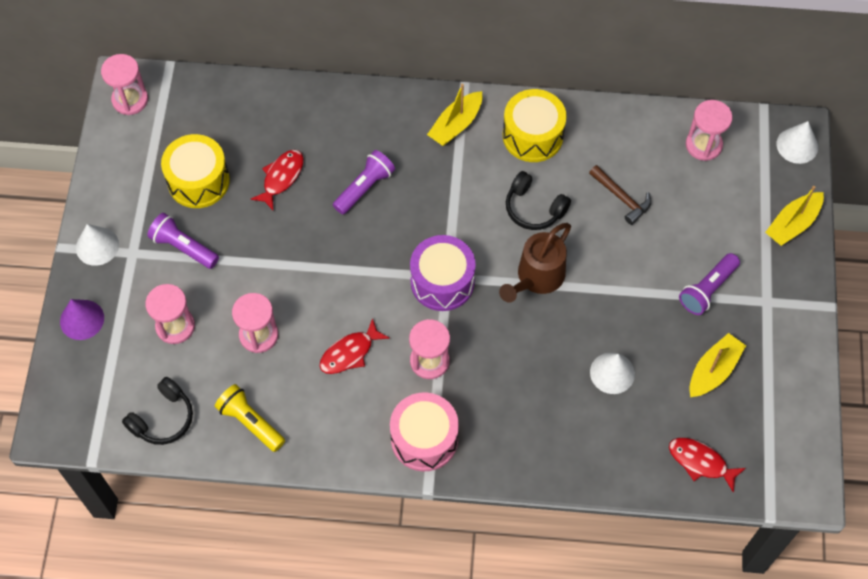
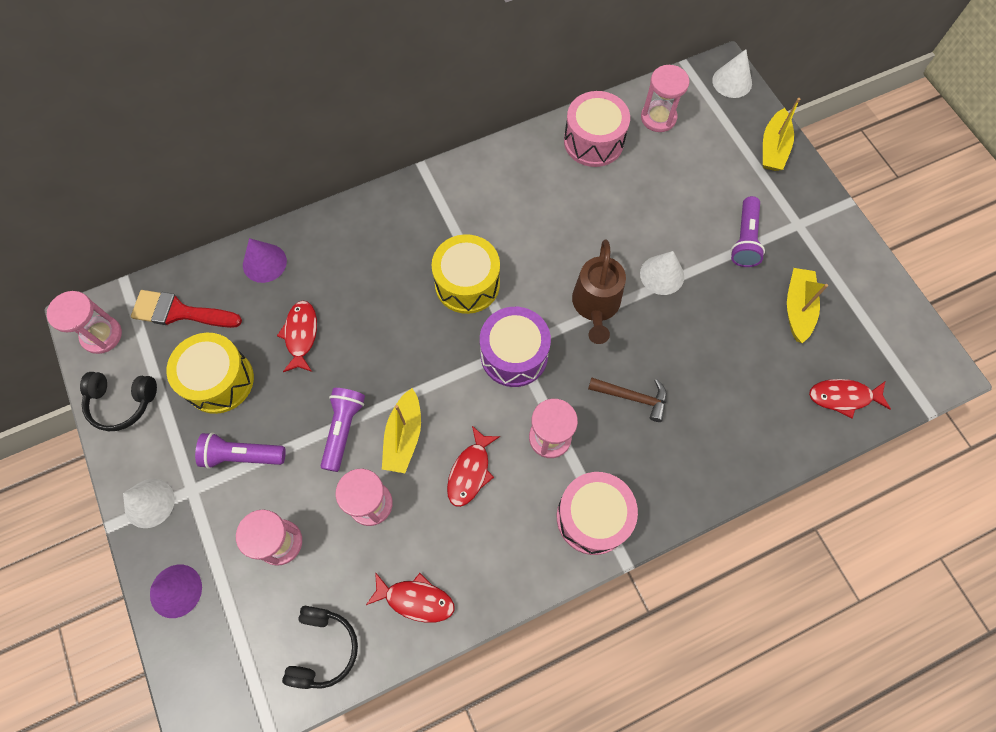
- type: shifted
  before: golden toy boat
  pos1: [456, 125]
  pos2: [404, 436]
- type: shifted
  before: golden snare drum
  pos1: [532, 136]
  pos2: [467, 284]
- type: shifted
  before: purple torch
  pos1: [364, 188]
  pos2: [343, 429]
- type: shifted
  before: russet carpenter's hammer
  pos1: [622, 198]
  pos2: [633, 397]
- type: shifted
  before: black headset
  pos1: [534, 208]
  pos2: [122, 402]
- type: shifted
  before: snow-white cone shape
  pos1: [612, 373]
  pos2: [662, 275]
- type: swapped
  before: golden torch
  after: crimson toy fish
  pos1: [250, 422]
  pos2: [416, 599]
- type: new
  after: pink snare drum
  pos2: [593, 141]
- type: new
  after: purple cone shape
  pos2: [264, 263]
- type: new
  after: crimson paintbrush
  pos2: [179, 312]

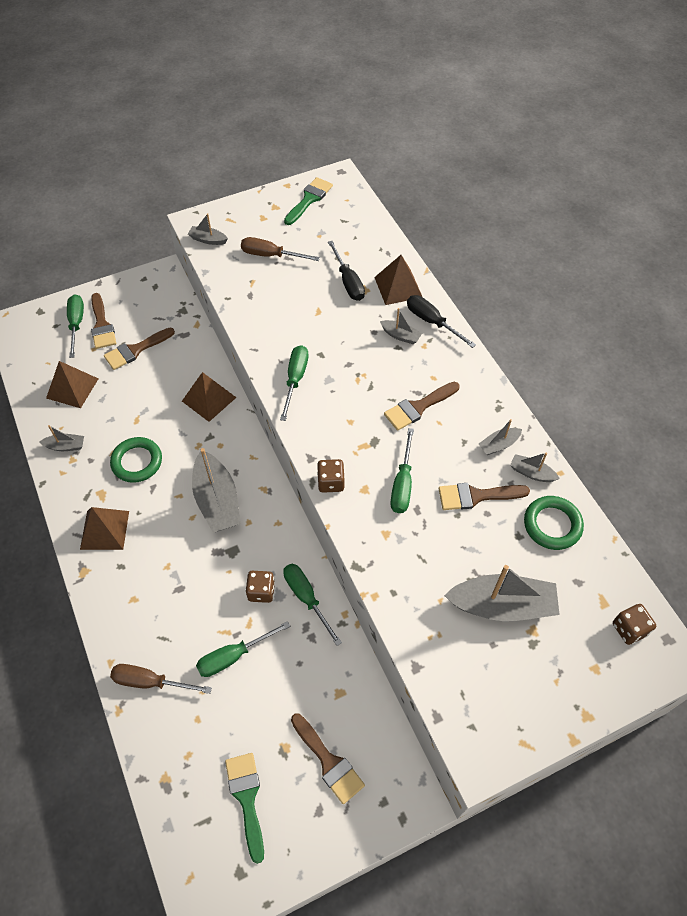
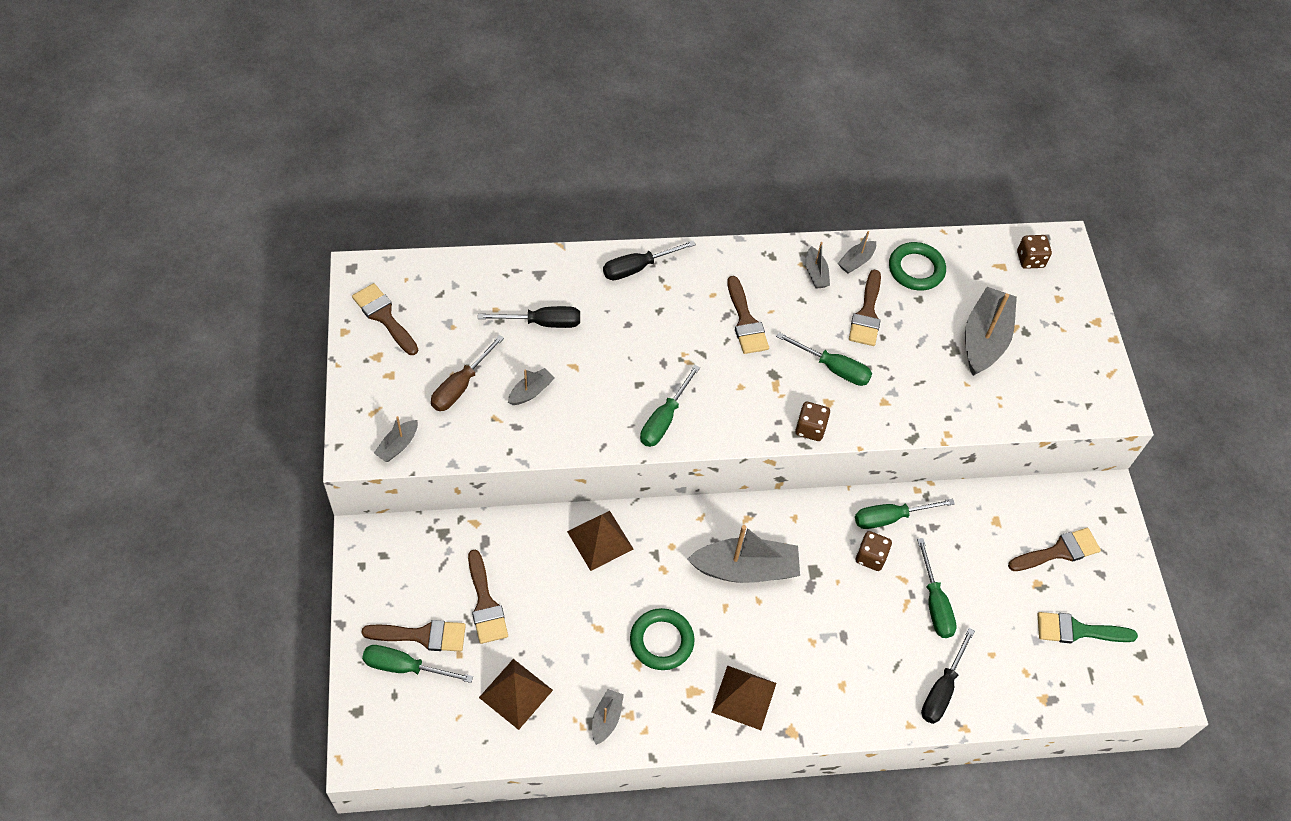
- type: repainted
  before: emerald paintbrush
  after: russet paintbrush
  pos1: [309, 199]
  pos2: [384, 316]
- type: gone
  before: russet pyramid
  pos1: [398, 287]
- type: shifted
  before: gray toy boat
  pos1: [400, 336]
  pos2: [531, 392]
- type: rotated
  before: emerald flat screwdriver
  pos1: [295, 379]
  pos2: [664, 419]
  turn: -90
- type: repainted
  before: russet flat screwdriver
  after: black flat screwdriver
  pos1: [151, 682]
  pos2: [942, 689]

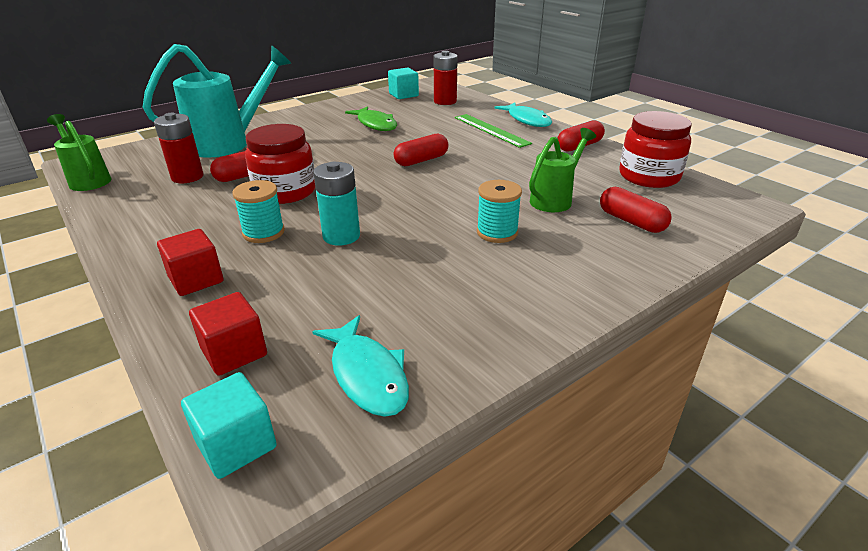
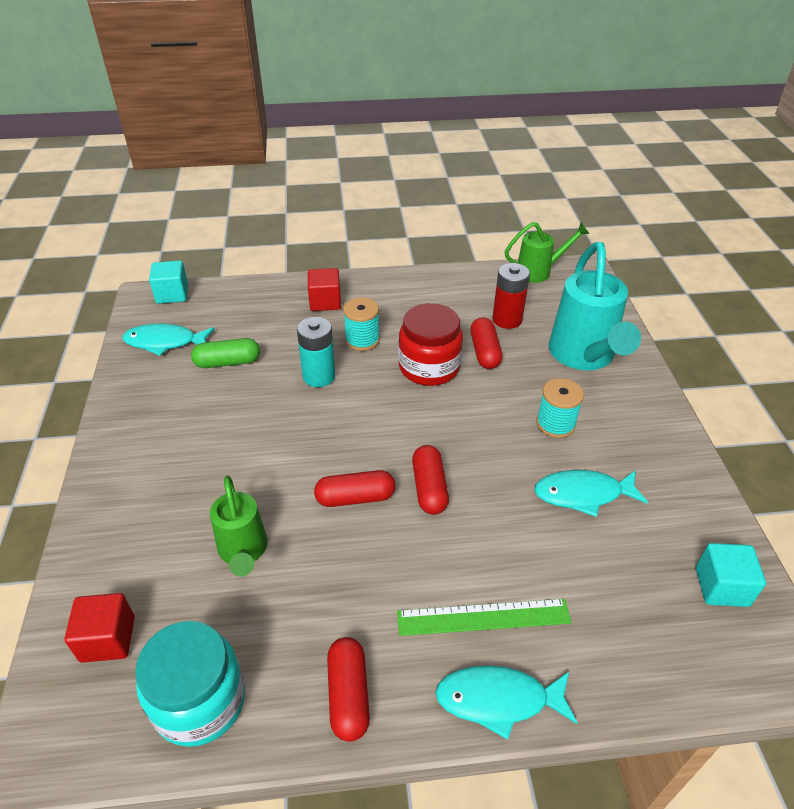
- type: gone
  before: crimson battery
  pos1: [445, 101]
- type: repainted
  before: emerald toy fish
  after: turquoise toy fish
  pos1: [375, 124]
  pos2: [583, 494]
- type: repainted
  before: crimson jam jar
  after: turquoise jam jar
  pos1: [649, 176]
  pos2: [200, 701]
- type: shifted
  before: turquoise reel of thread
  pos1: [497, 232]
  pos2: [555, 424]
- type: shifted
  before: crimson pill shape
  pos1: [631, 221]
  pos2: [355, 498]
- type: shifted
  before: crimson cube
  pos1: [234, 352]
  pos2: [108, 639]
- type: new
  after: emerald pill shape
  pos2: [227, 362]

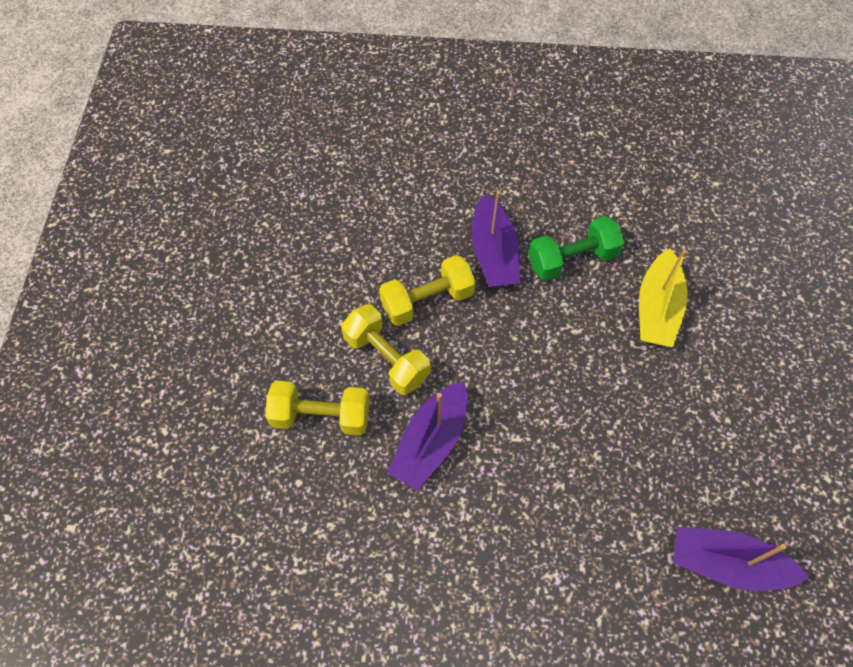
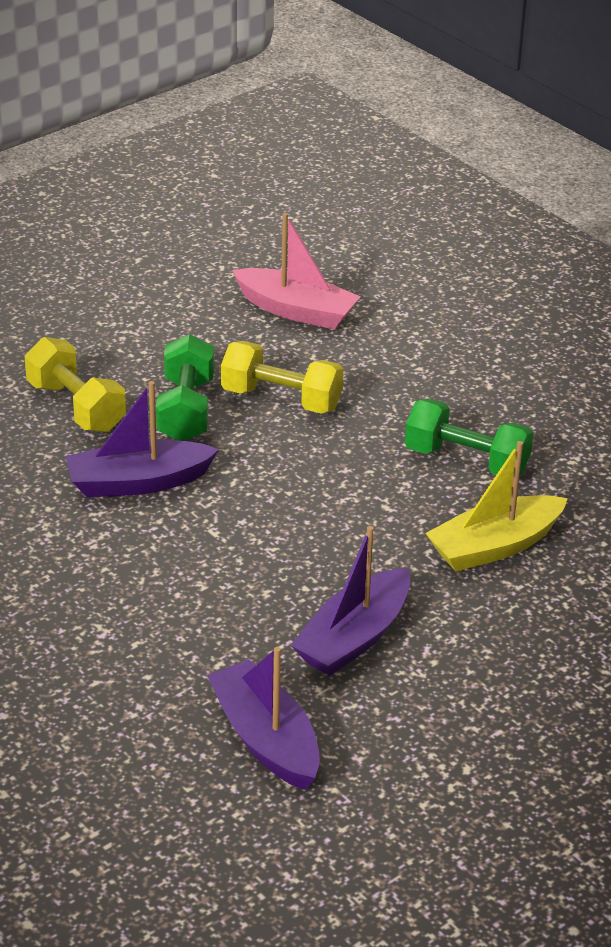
- type: shifted
  before: purple toy boat
  pos1: [493, 253]
  pos2: [354, 638]
- type: repainted
  before: golden dumbbell
  after: emerald dumbbell
  pos1: [386, 358]
  pos2: [186, 410]
- type: new
  after: pink toy boat
  pos2: [296, 310]

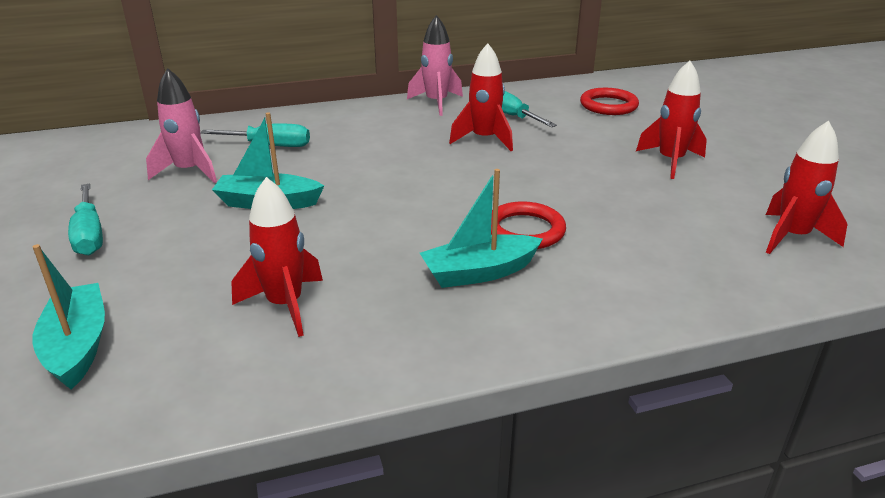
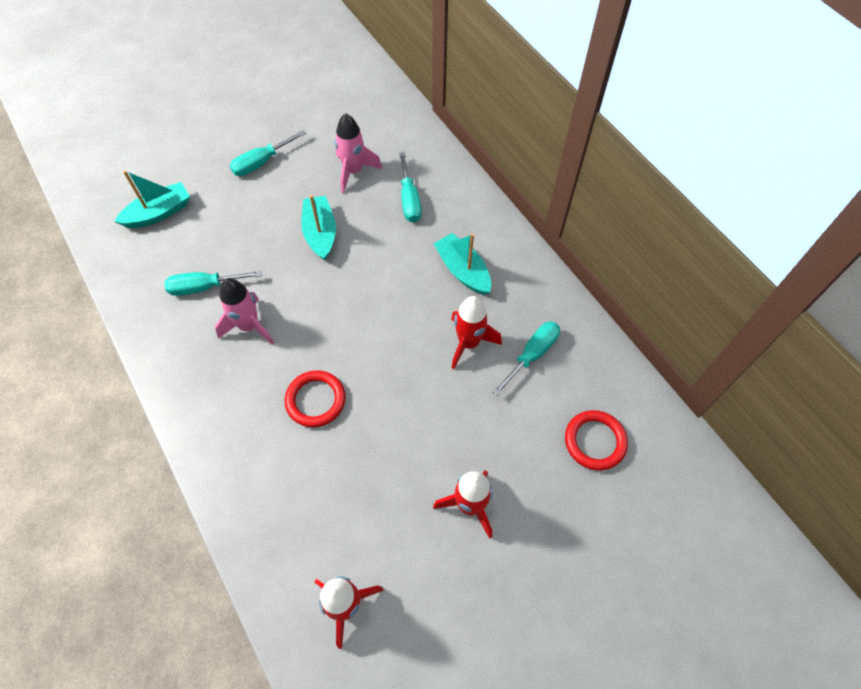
- type: shifted
  before: pink toy rocket
  pos1: [436, 103]
  pos2: [249, 326]
- type: shifted
  before: turquoise toy boat
  pos1: [479, 272]
  pos2: [463, 270]
- type: swapped
  before: crimson toy rocket
  after: turquoise flat screwdriver
  pos1: [285, 305]
  pos2: [204, 287]

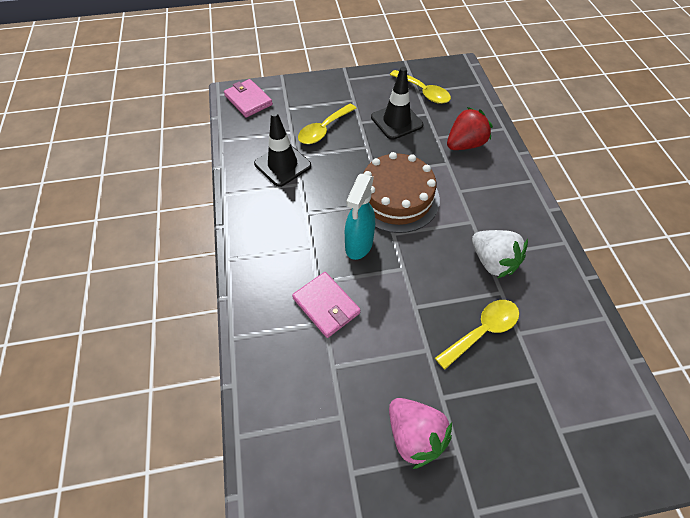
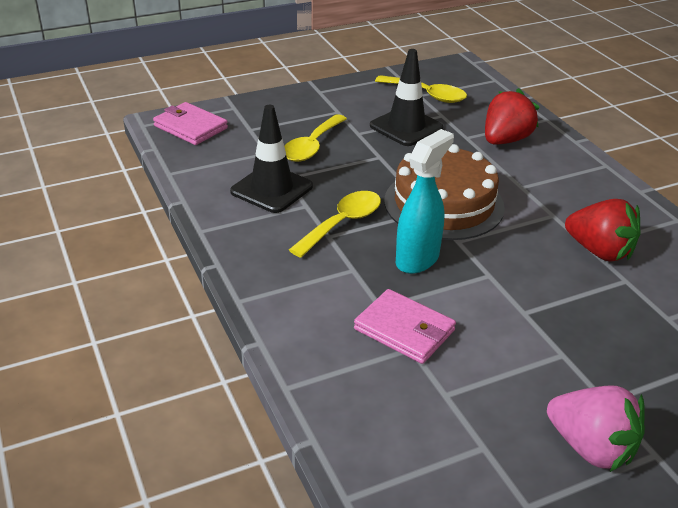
- type: rotated
  before: turquoise spray cleaner
  pos1: [358, 245]
  pos2: [417, 259]
  turn: -150
- type: repainted
  before: snow-white toy strawberry
  after: crimson toy strawberry
  pos1: [492, 261]
  pos2: [599, 251]
- type: shifted
  before: golden tablespoon
  pos1: [482, 331]
  pos2: [342, 223]

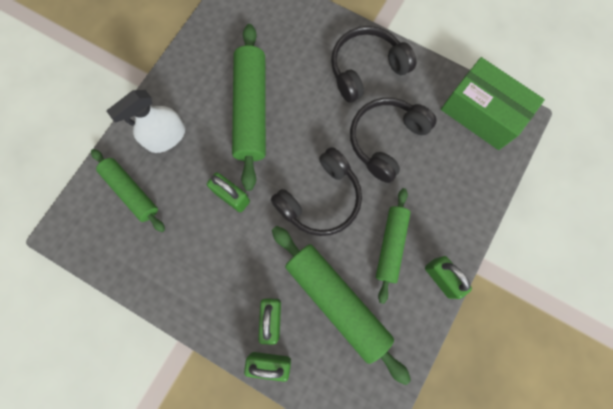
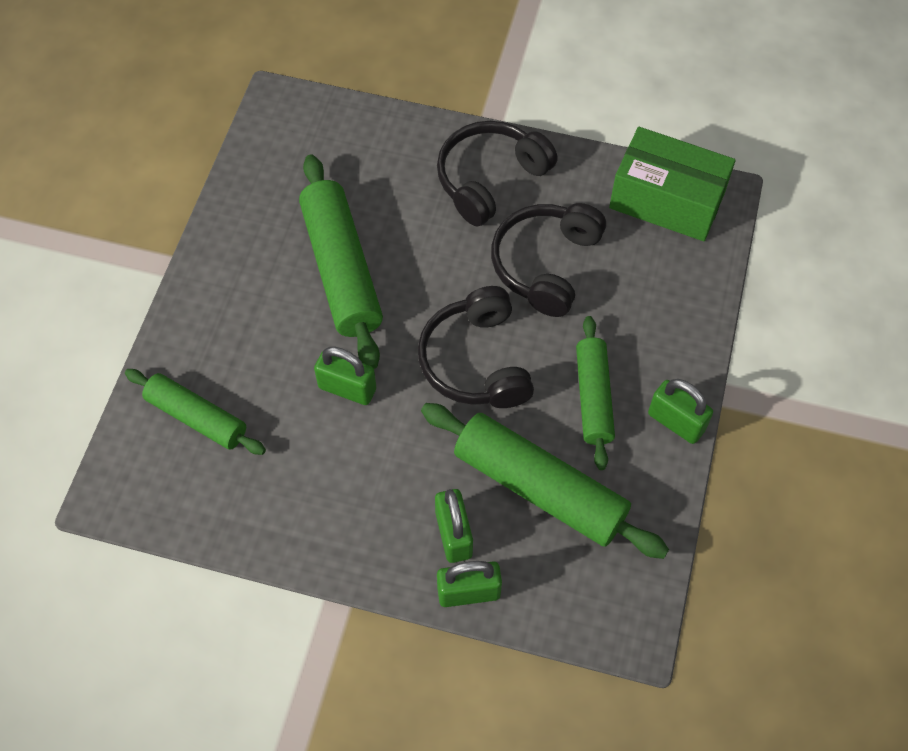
- type: gone
  before: snow-white spray cleaner
  pos1: [166, 137]
- type: rotated
  before: black headset
  pos1: [320, 199]
  pos2: [476, 361]
  turn: 135

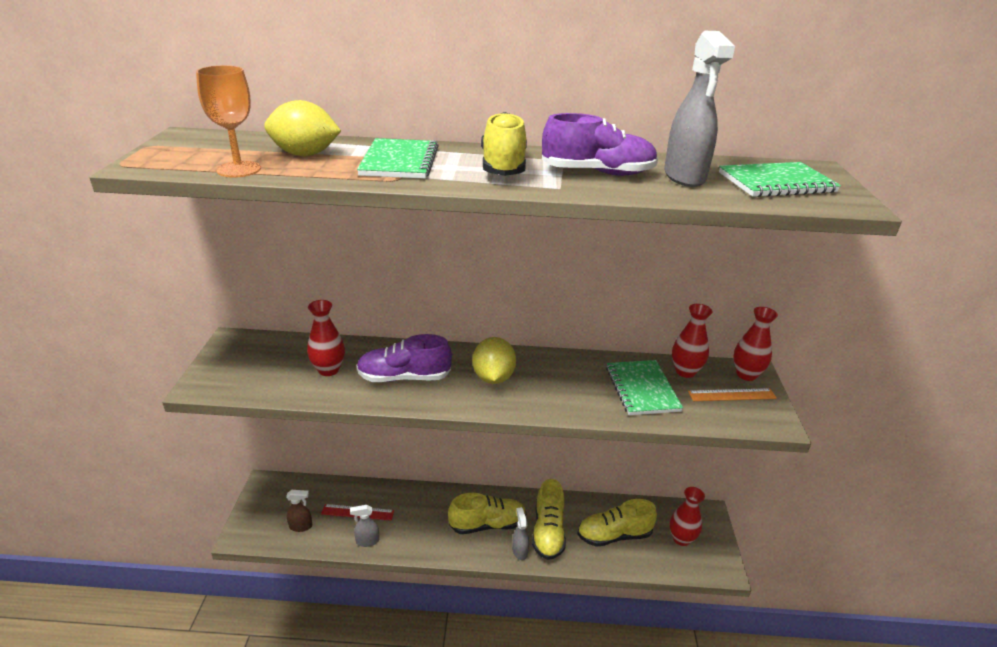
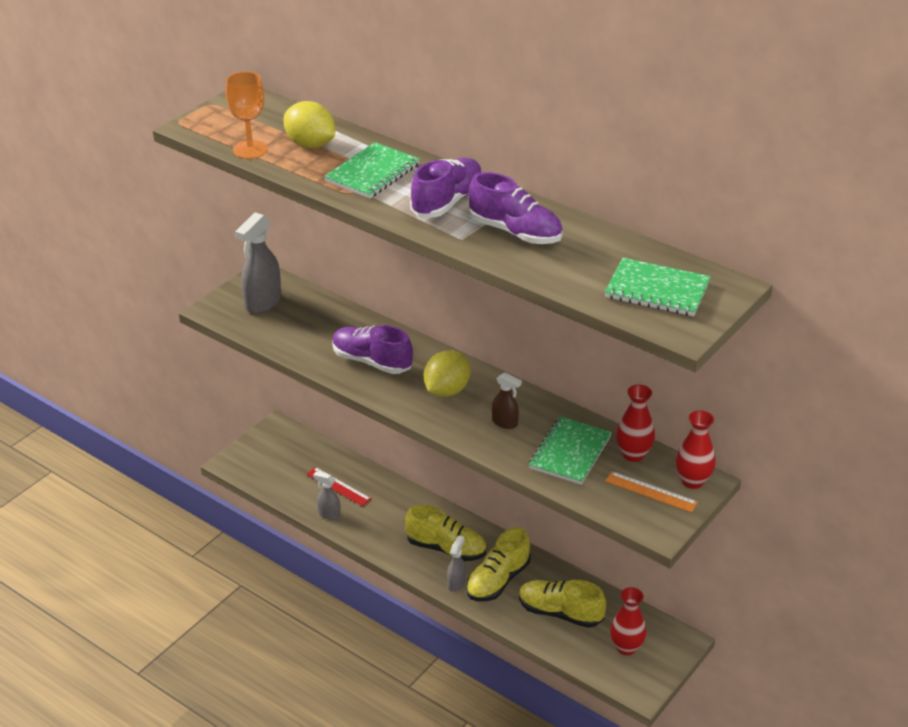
- type: shifted
  before: gray spray cleaner
  pos1: [684, 177]
  pos2: [262, 302]
- type: repainted
  before: golden sneaker
  after: purple sneaker
  pos1: [503, 166]
  pos2: [447, 202]
- type: gone
  before: crimson flower vase
  pos1: [328, 370]
- type: shifted
  before: russet spray cleaner
  pos1: [301, 526]
  pos2: [505, 423]

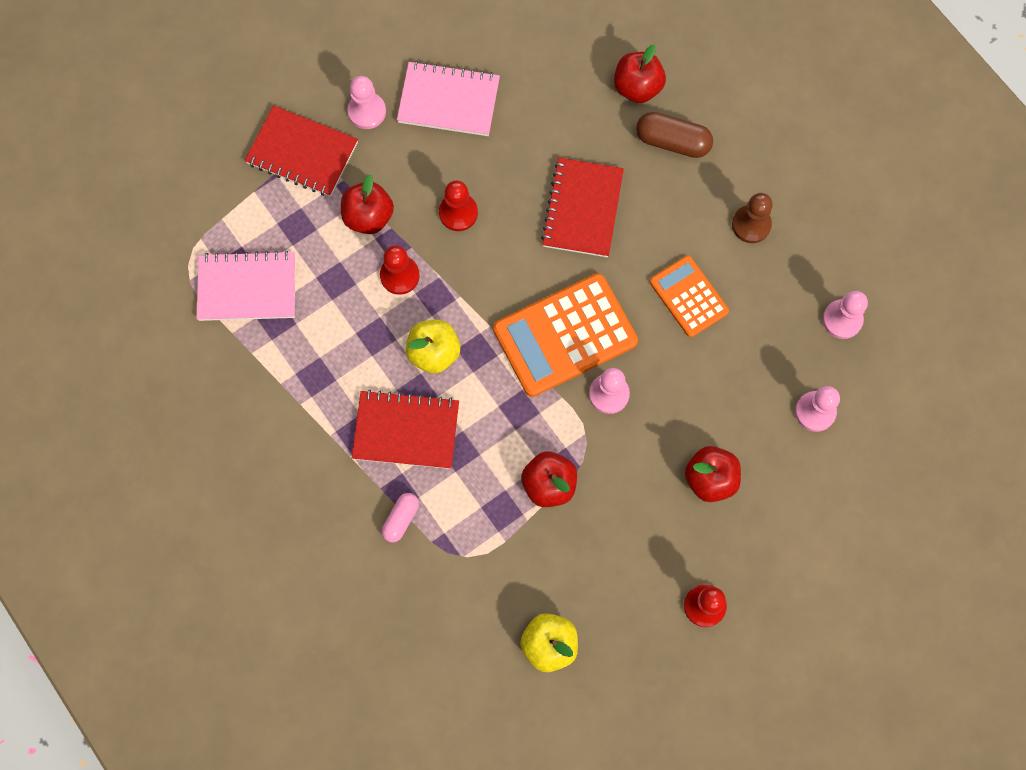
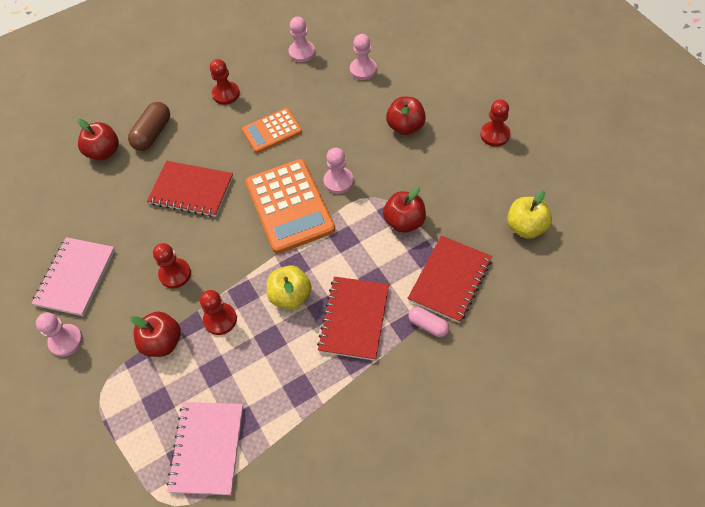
- type: shifted
  before: crimson exercise book
  pos1: [302, 153]
  pos2: [450, 280]
- type: repainted
  before: russet chess pawn
  after: crimson chess pawn
  pos1: [751, 225]
  pos2: [226, 94]

